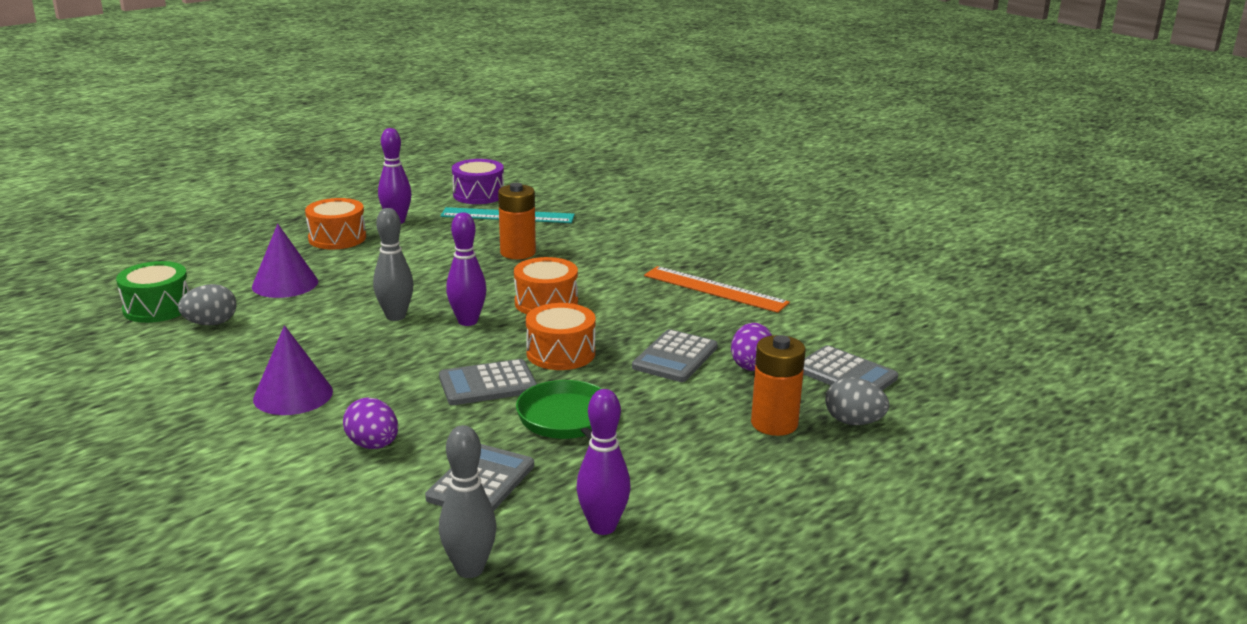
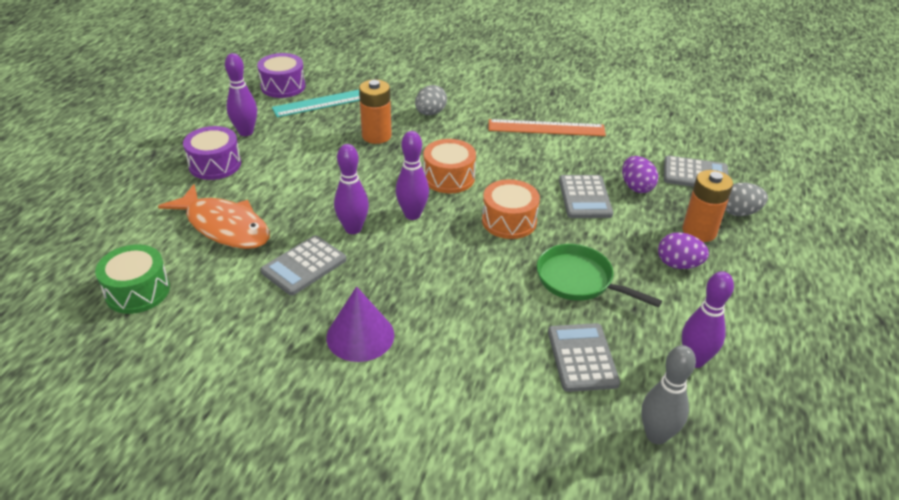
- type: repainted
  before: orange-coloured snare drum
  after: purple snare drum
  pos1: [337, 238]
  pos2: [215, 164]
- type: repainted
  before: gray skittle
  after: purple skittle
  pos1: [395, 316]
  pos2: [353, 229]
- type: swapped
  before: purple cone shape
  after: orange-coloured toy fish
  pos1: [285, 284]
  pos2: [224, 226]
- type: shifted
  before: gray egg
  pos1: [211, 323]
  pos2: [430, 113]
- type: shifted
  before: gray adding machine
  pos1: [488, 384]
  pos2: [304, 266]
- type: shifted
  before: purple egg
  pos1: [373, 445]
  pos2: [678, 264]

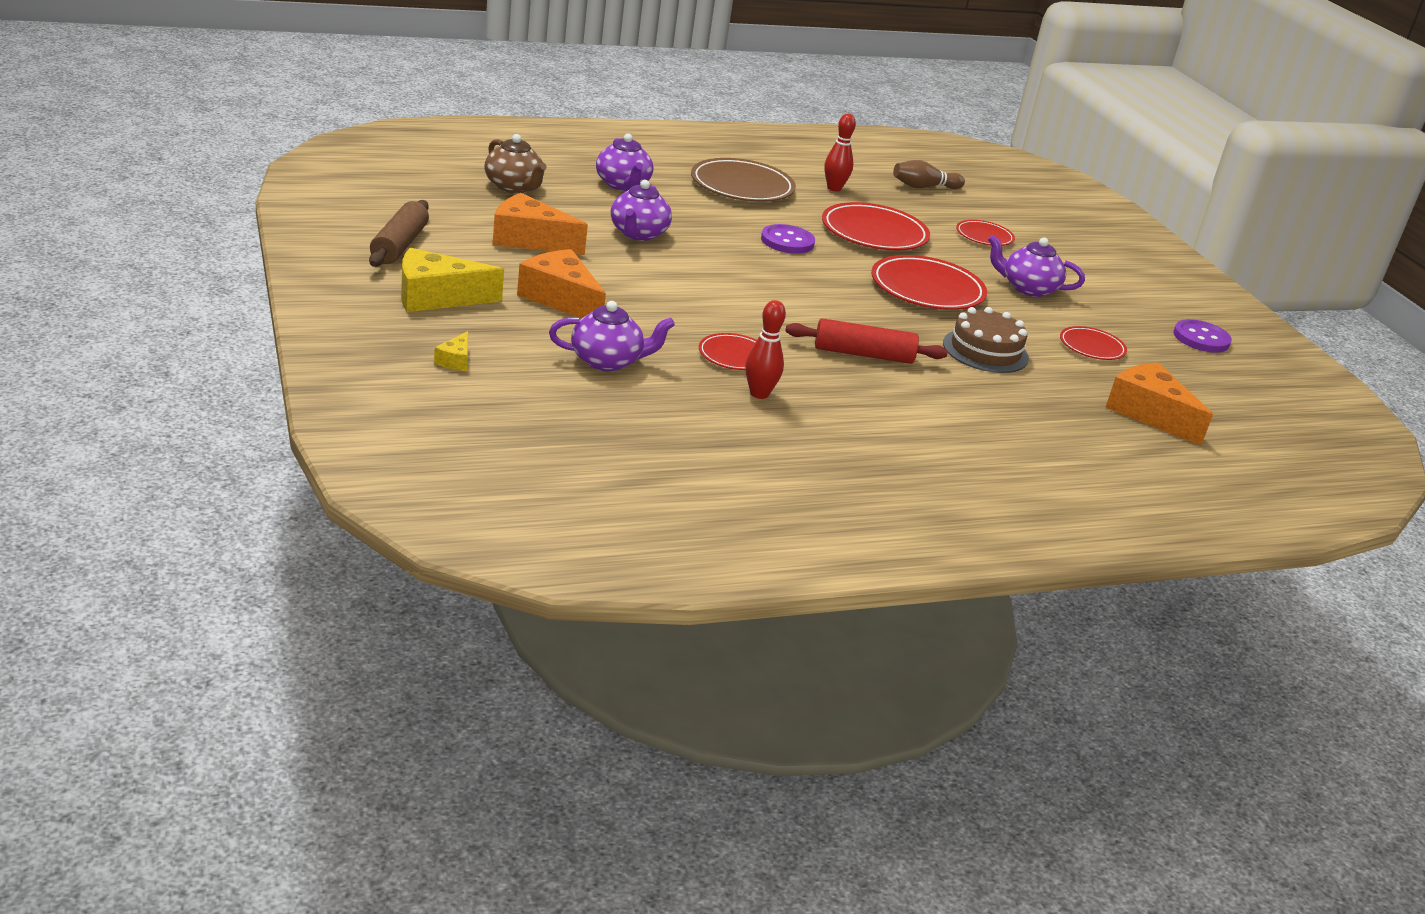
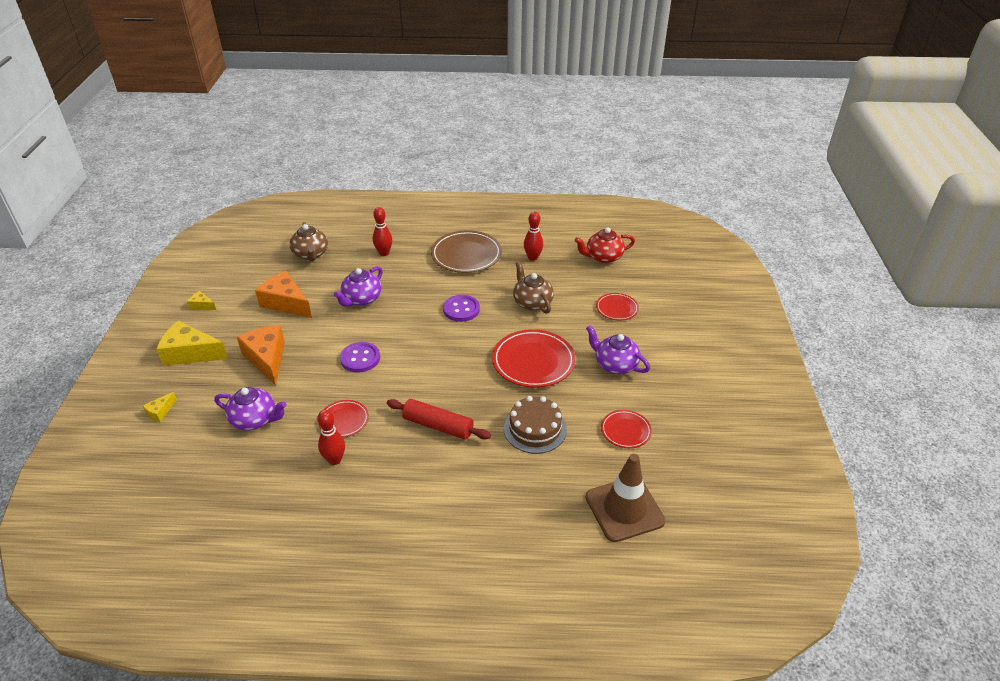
- type: swapped
  before: purple china teapot
  after: crimson skittle
  pos1: [623, 185]
  pos2: [384, 253]
- type: swapped
  before: russet skittle
  after: crimson china teapot
  pos1: [924, 187]
  pos2: [603, 257]
- type: swapped
  before: russet dough roller
  after: golden cheese wedge
  pos1: [399, 245]
  pos2: [202, 305]
- type: swapped
  before: crimson dinner plate
  after: russet china teapot
  pos1: [874, 233]
  pos2: [532, 303]
- type: shifted
  before: purple sewing button
  pos1: [1201, 338]
  pos2: [360, 358]
- type: swapped
  before: orange-coloured cheese wedge
  after: russet road cone
  pos1: [1149, 414]
  pos2: [624, 509]

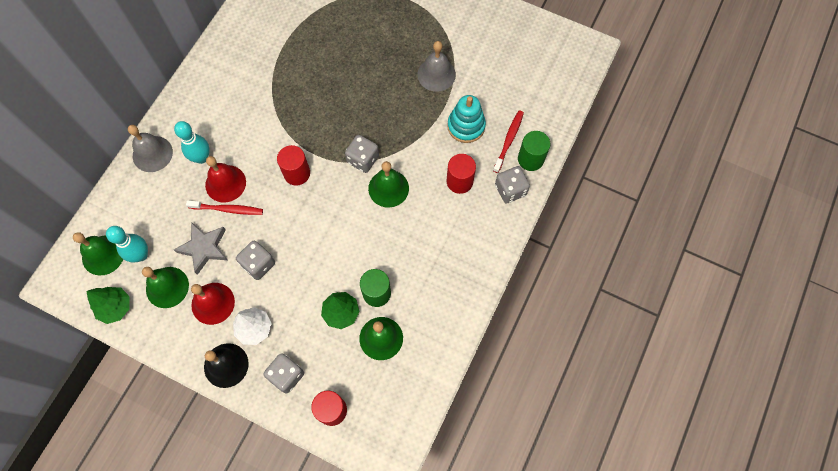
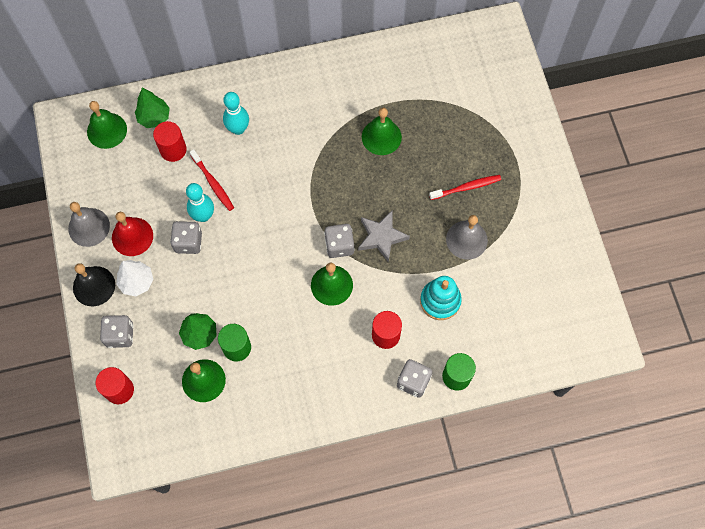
- type: shifted
  before: crimson toothbrush
  pos1: [508, 141]
  pos2: [466, 187]
- type: shifted
  before: gray school bell
  pos1: [152, 154]
  pos2: [89, 227]
- type: shifted
  before: crimson cylinder
  pos1: [297, 173]
  pos2: [173, 150]
- type: gone
  before: crimson school bell
  pos1: [225, 183]
- type: shifted
  before: gray star
  pos1: [204, 248]
  pos2: [381, 237]
- type: shifted
  before: turquoise skittle
  pos1: [141, 255]
  pos2: [203, 216]
- type: shifted
  before: emerald school bell
  pos1: [167, 287]
  pos2: [381, 137]
- type: shifted
  before: emerald tree
  pos1: [115, 307]
  pos2: [154, 118]

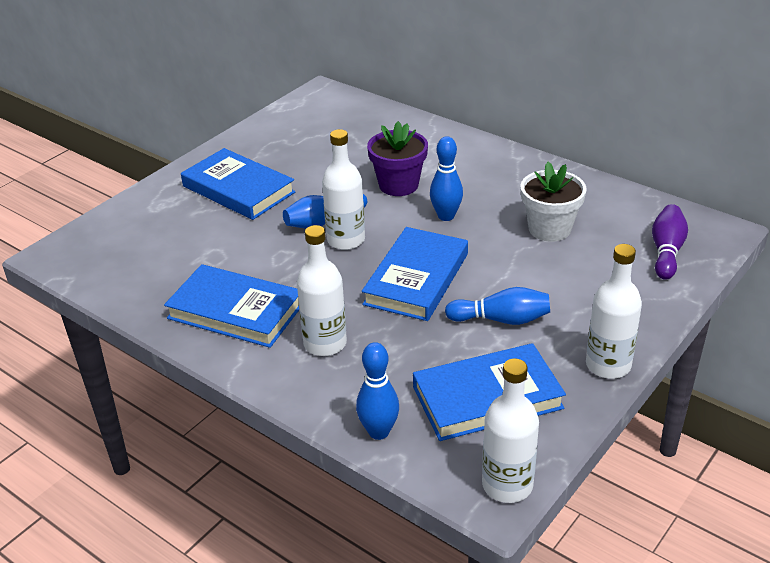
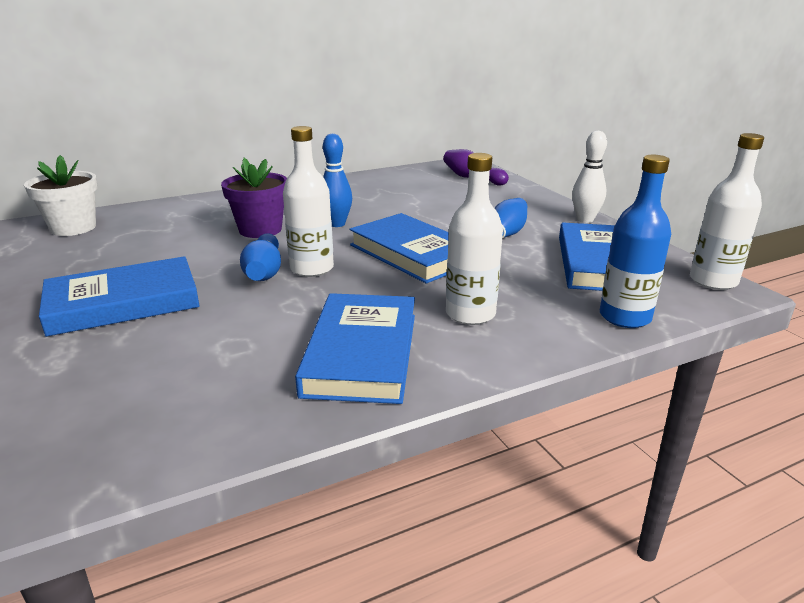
- type: shifted
  before: snow-white flower pot
  pos1: [549, 229]
  pos2: [73, 228]
- type: swapped
  before: snow-white flask
  after: snow-white skittle
  pos1: [608, 365]
  pos2: [585, 220]
- type: rotated
  before: cobalt hardcover
  pos1: [235, 311]
  pos2: [362, 353]
  turn: -45
- type: swapped
  before: cobalt skittle
  after: cobalt flask
  pos1: [379, 432]
  pos2: [625, 317]

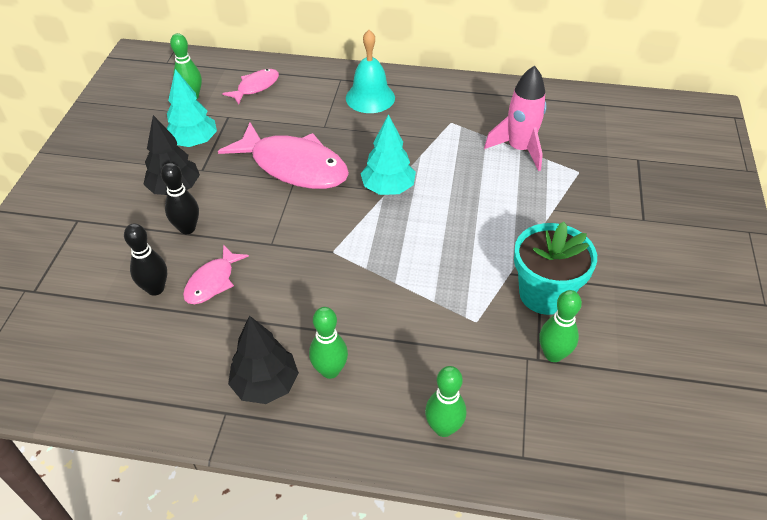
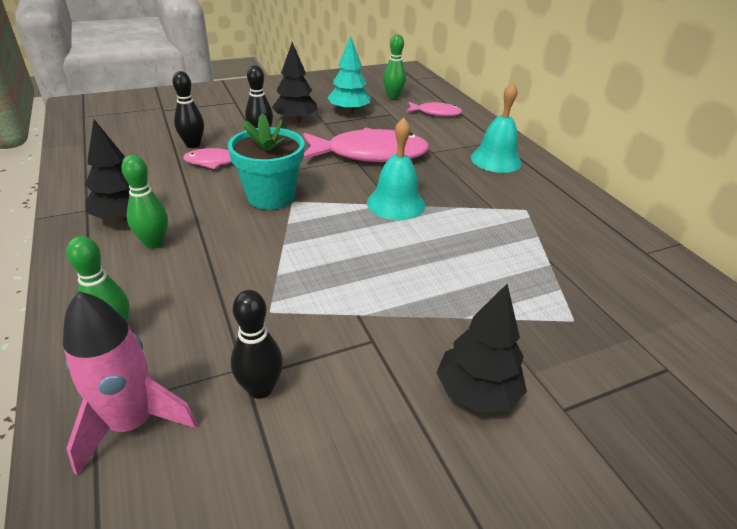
- type: shifted
  before: pink toy rocket
  pos1: [519, 149]
  pos2: [132, 423]
- type: swapped
  before: turquoise tree
  after: turquoise school bell
  pos1: [388, 188]
  pos2: [396, 203]
- type: rotated
  before: pink toy fish
  pos1: [294, 166]
  pos2: [370, 154]
  turn: -90
- type: shifted
  before: turquoise flower pot
  pos1: [544, 294]
  pos2: [271, 196]
- type: repainted
  before: emerald skittle
  after: black skittle
  pos1: [553, 354]
  pos2: [260, 388]
- type: new
  after: black tree
  pos2: [476, 392]

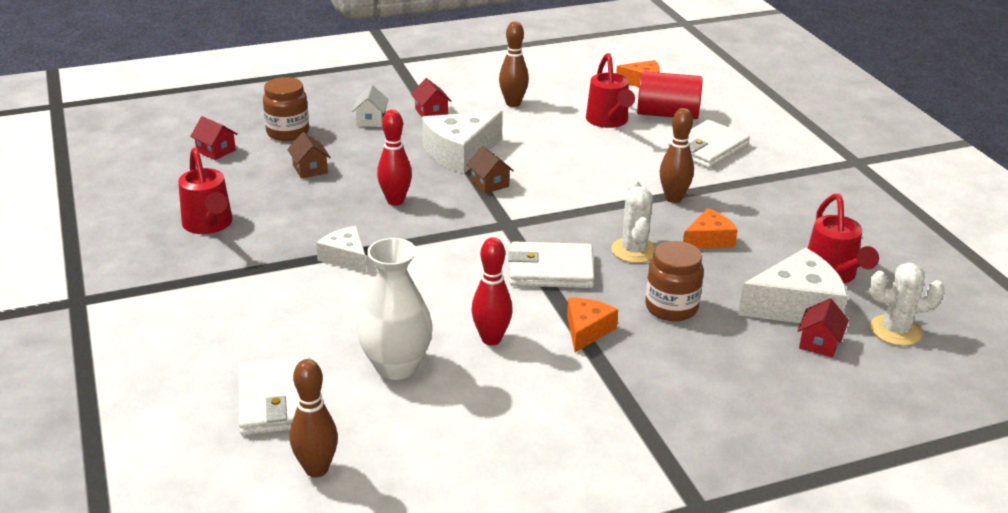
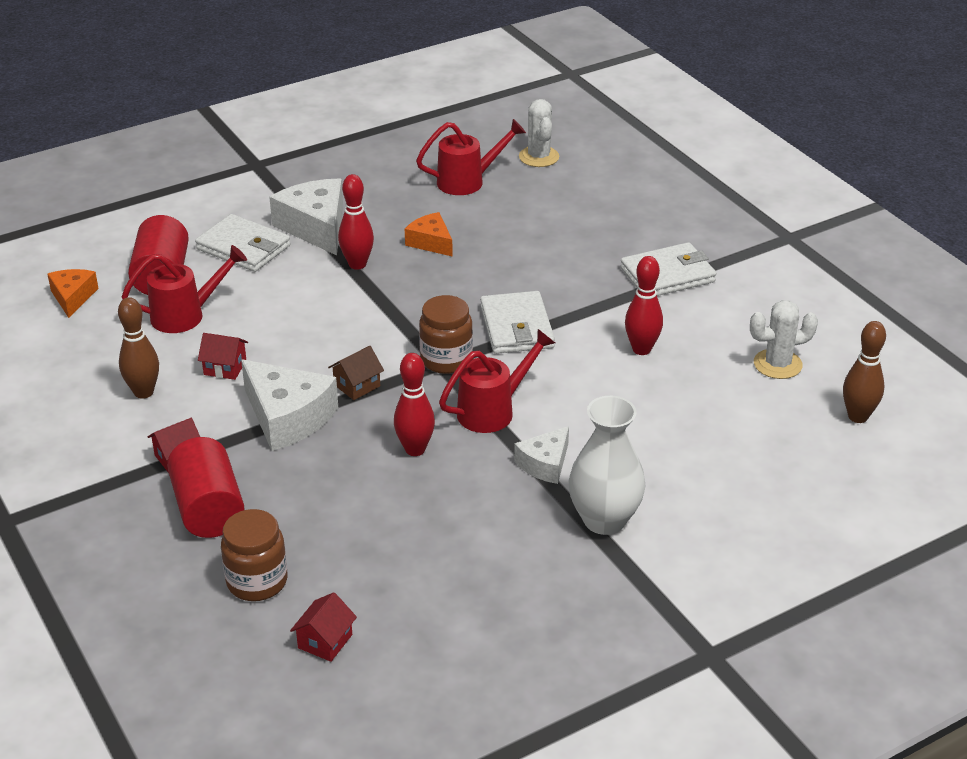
- type: swapped
  before: snow-white house
  after: crimson cylinder
  pos1: [371, 120]
  pos2: [208, 509]
- type: repainted
  before: russet skittle
  after: crimson skittle
  pos1: [673, 198]
  pos2: [357, 264]
- type: gone
  before: russet house
  pos1: [310, 169]
- type: shifted
  before: crimson watering can
  pos1: [209, 225]
  pos2: [493, 410]
- type: shifted
  before: snow-white saguaro cactus
  pos1: [634, 250]
  pos2: [777, 364]
- type: shifted
  before: snow-white flower vase
  pos1: [396, 366]
  pos2: [604, 520]
- type: shifted
  before: russet jam jar
  pos1: [671, 308]
  pos2: [446, 360]
- type: shifted
  before: snow-white cheese wedge
  pos1: [796, 306]
  pos2: [316, 227]
- type: gone
  before: orange-coloured cheese wedge
  pos1: [587, 330]
- type: shifted
  before: crimson house
  pos1: [819, 343]
  pos2: [225, 367]
- type: shifted
  before: snow-white wallet
  pos1: [276, 400]
  pos2: [667, 275]

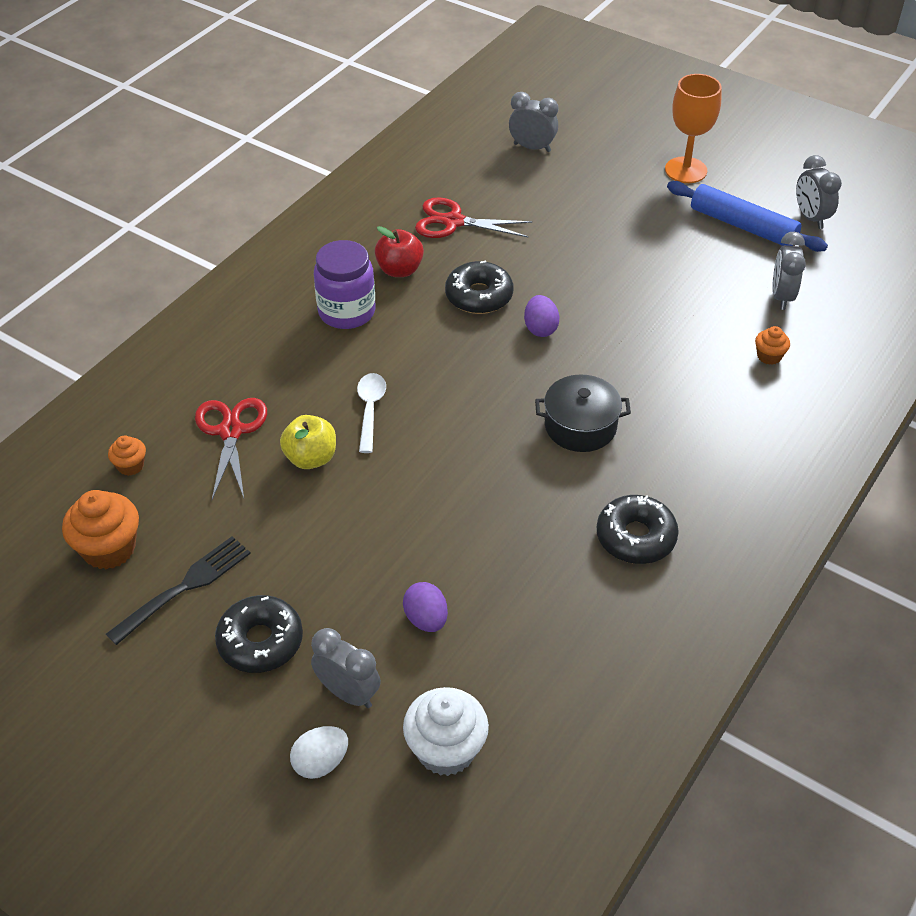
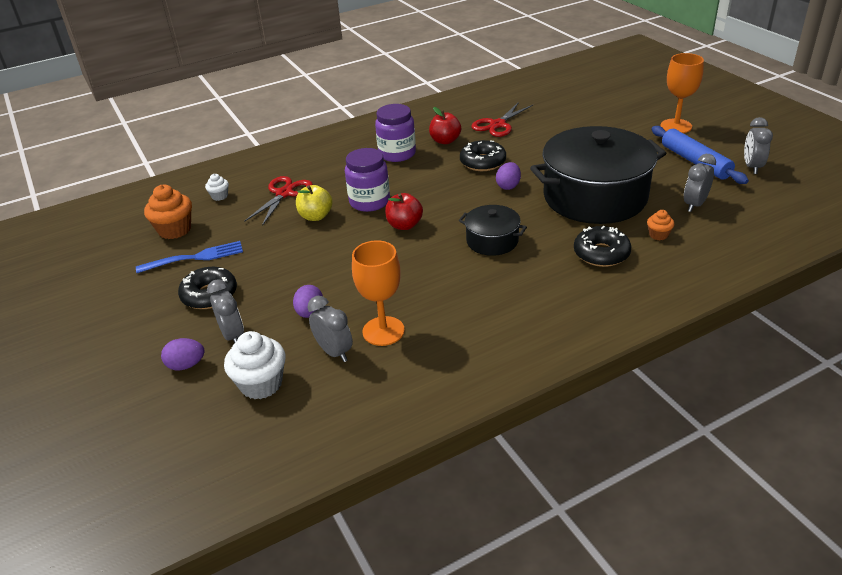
- type: shifted
  before: gray bedside clock
  pos1: [532, 148]
  pos2: [334, 352]
- type: rotated
  before: crimson shears
  pos1: [453, 222]
  pos2: [497, 124]
  turn: -90
- type: swapped
  before: snow-white tablespoon
  after: purple jam jar
  pos1: [370, 409]
  pos2: [369, 202]
- type: repainted
  before: orange-coloured muffin
  after: snow-white muffin
  pos1: [131, 466]
  pos2: [219, 196]
- type: shifted
  before: black doughnut
  pos1: [635, 537]
  pos2: [601, 253]
- type: repainted
  before: black dinner fork
  after: cobalt dinner fork
  pos1: [184, 588]
  pos2: [194, 258]
- type: repainted
  before: snow-white egg
  after: purple egg
  pos1: [321, 762]
  pos2: [186, 365]
- type: new
  after: black stockpot
  pos2: [595, 197]
- type: new
  after: crimson toy apple
  pos2: [404, 225]
- type: new
  after: orange-coloured chalice
  pos2: [383, 331]

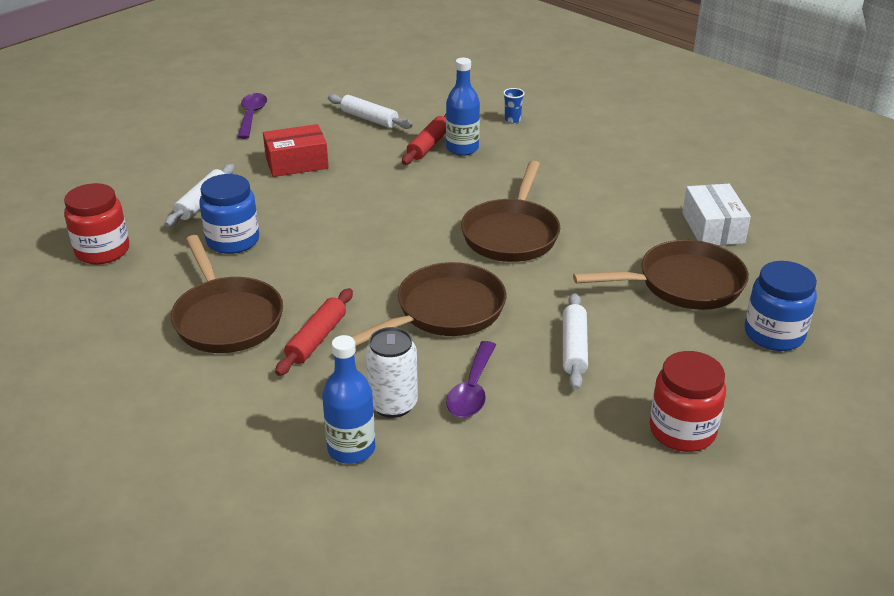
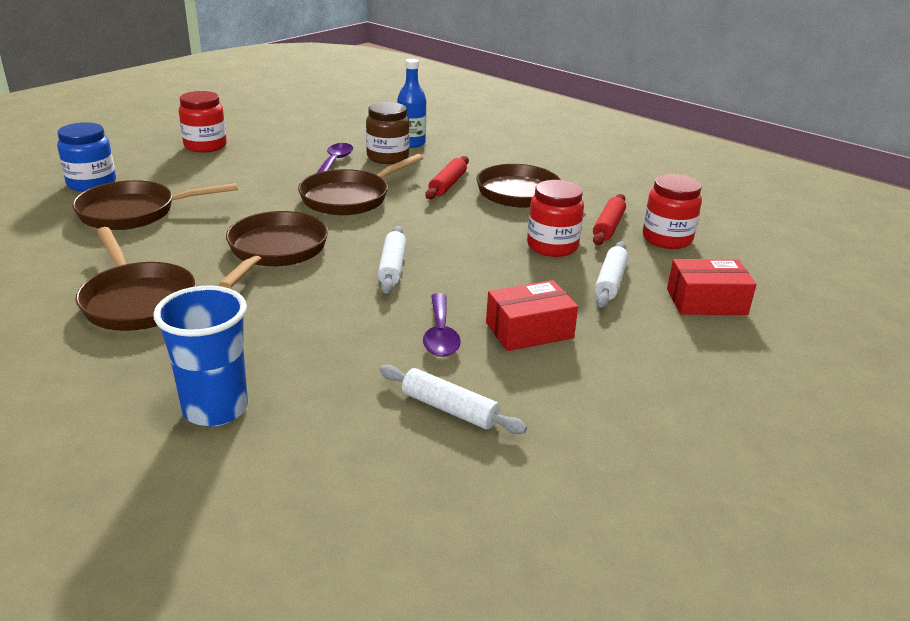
- type: gone
  before: cobalt flask
  pos1: [462, 148]
- type: scaled
  before: cobalt beaker
  pos1: [512, 120]
  pos2: [215, 409]
  scale: 2.42
- type: shifted
  before: purple tablespoon
  pos1: [251, 116]
  pos2: [440, 334]
- type: shifted
  before: crimson dough roller
  pos1: [428, 145]
  pos2: [608, 227]
- type: repainted
  before: cobalt jam jar
  after: crimson jam jar
  pos1: [233, 241]
  pos2: [552, 246]
- type: gone
  before: snow-white box
  pos1: [713, 228]
- type: shifted
  before: snow-white dough roller
  pos1: [574, 348]
  pos2: [392, 267]
- type: swapped
  before: snow-white tin
  after: russet jam jar
  pos1: [393, 404]
  pos2: [387, 157]
- type: new
  after: russet skillet
  pos2: [137, 301]
- type: new
  after: crimson box
  pos2: [706, 301]

